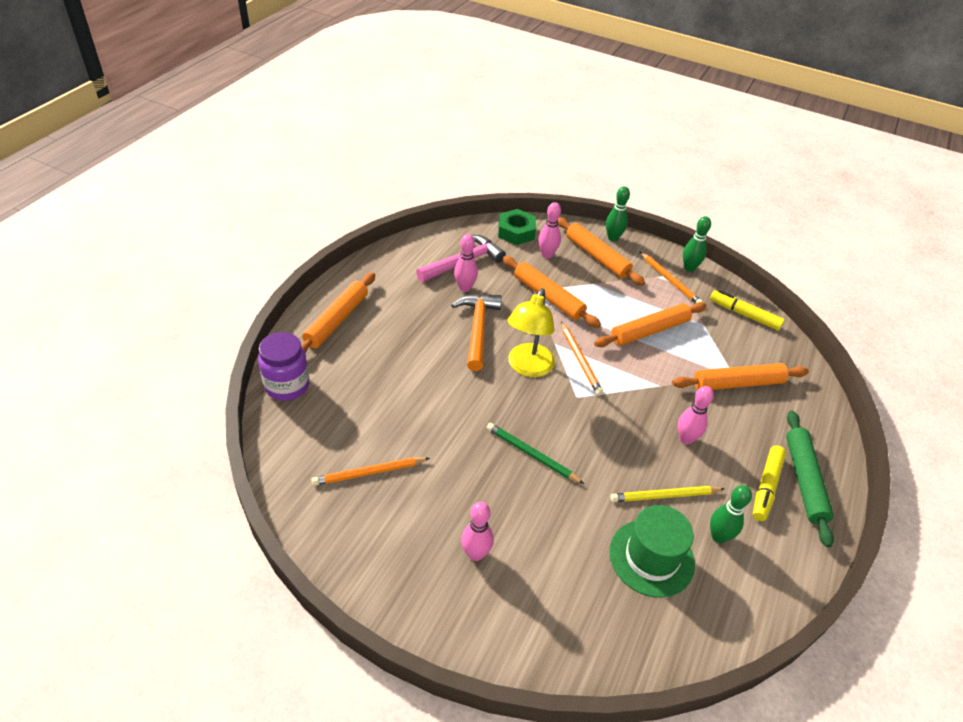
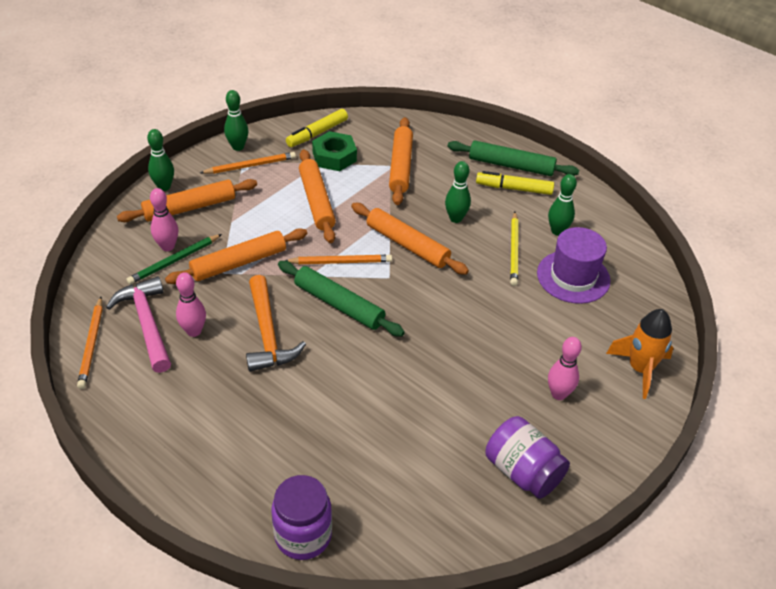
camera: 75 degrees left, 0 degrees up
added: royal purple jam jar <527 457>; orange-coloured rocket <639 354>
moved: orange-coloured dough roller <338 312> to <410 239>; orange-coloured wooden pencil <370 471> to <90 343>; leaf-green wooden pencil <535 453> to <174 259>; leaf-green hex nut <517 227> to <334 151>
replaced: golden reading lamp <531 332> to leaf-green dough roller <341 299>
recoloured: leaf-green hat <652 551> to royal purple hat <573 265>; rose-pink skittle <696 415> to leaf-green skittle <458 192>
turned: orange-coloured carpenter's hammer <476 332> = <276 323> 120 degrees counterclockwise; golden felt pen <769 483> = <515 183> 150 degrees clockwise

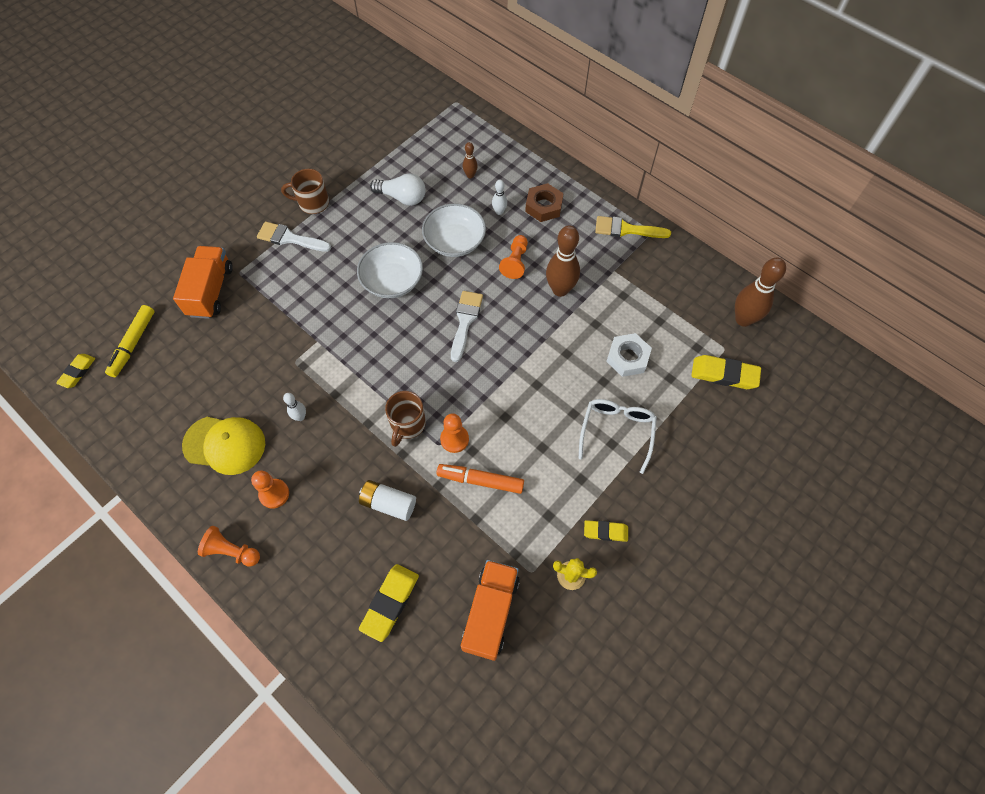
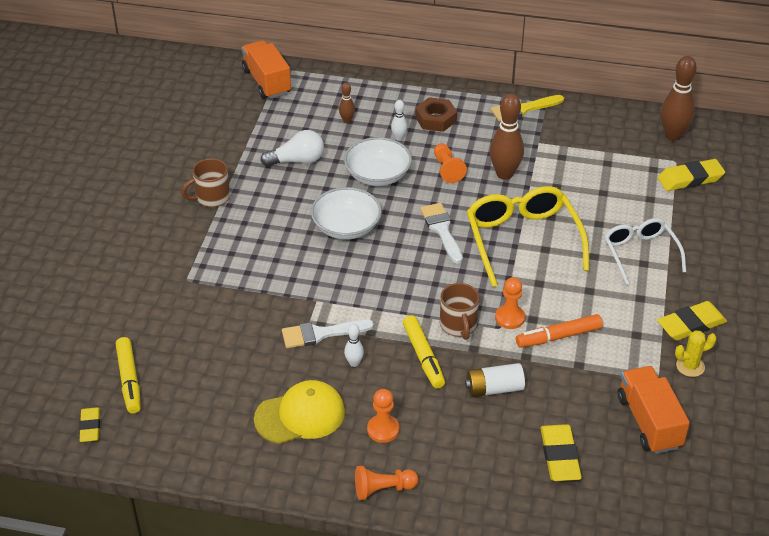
camera: 30 degrees left, 20 degrees down
removed: white hex nut <629 355>
added: golden felt pen <424 352>; golden glasses <528 236>
moved: orange-coloured truck <203 282> to <266 69>; white paintbrush <294 237> to <328 334>
resized: golden gum eraser <606 531> = <692 321> x1.59

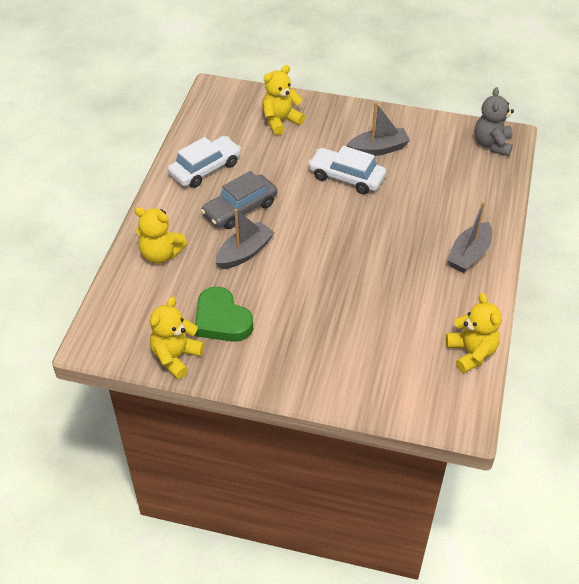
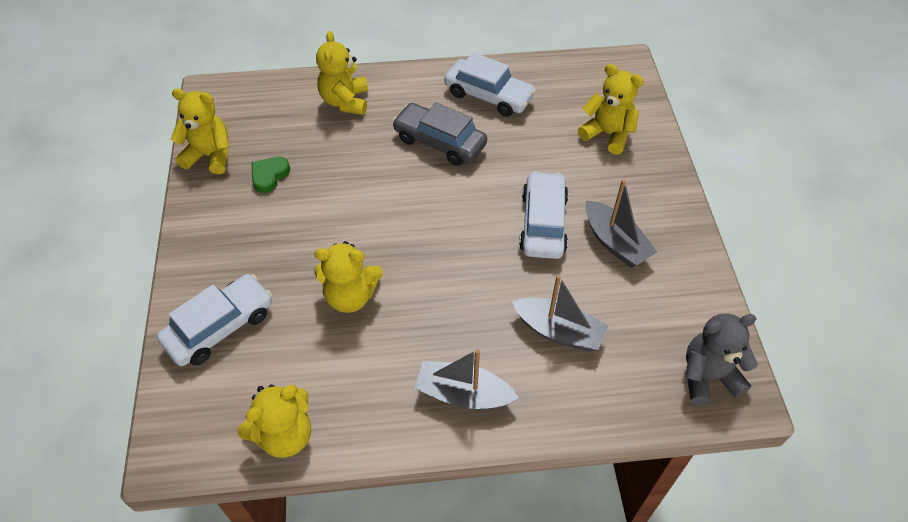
camera: 70 degrees right, 5 degrees up
added: white toy car <214 320>; golden teddy bear <348 277>
moved: ash-grey sailboat <245 239> to <560 313>
resized: leaf-green heart shape <224 314> = <271 175> x0.58

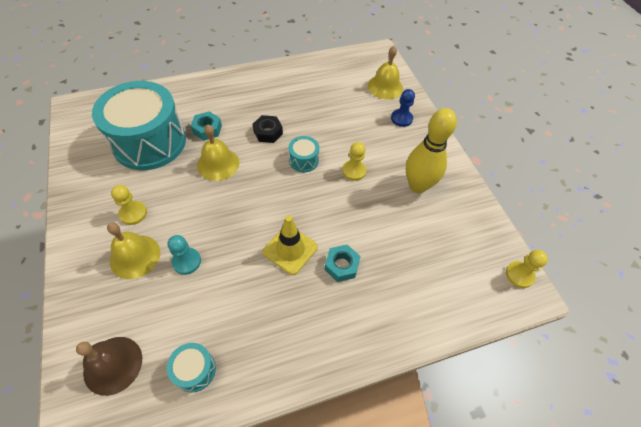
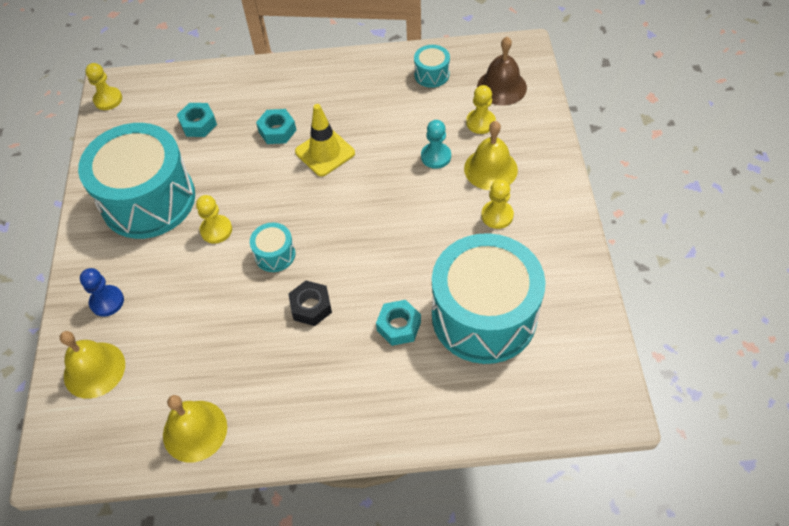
camera: 160 degrees left, 0 degrees up
added: aqua hex nut <197 120>; golden pawn <481 109>
moved: golden bell <218 152> to <195 428>
replaced: golden skittle <431 150> to aqua snare drum <136 181>

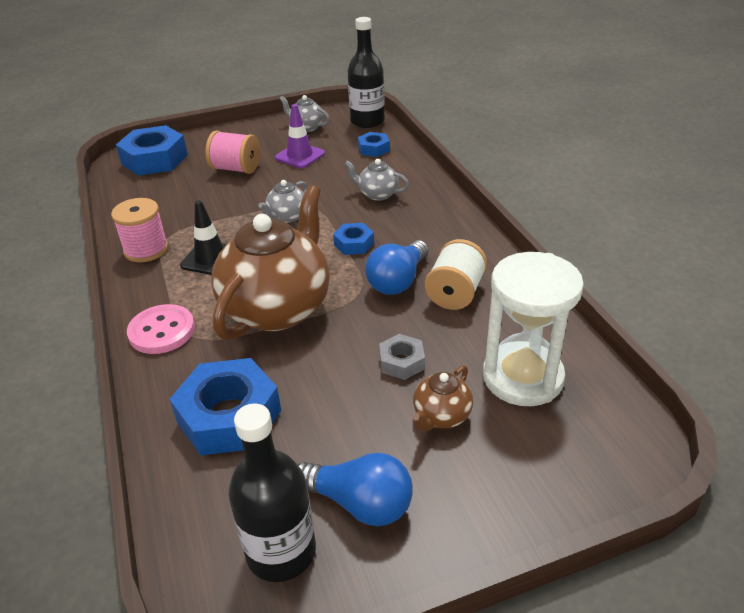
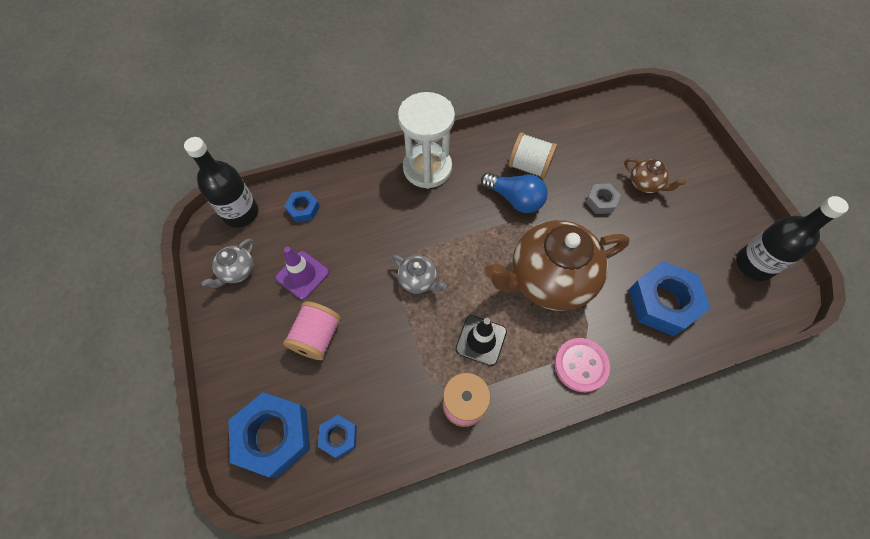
camera: 90 degrees left, 25 degrees up
removed: cobalt lightbulb <355 489>; ash-grey china teapot <377 180>
moved: cobalt hex nut <353 239> to <337 437>; white sandglass <533 329> to <426 140>
turned: dark brown china teapot <270 262> = <557 265> 45 degrees counterclockwise

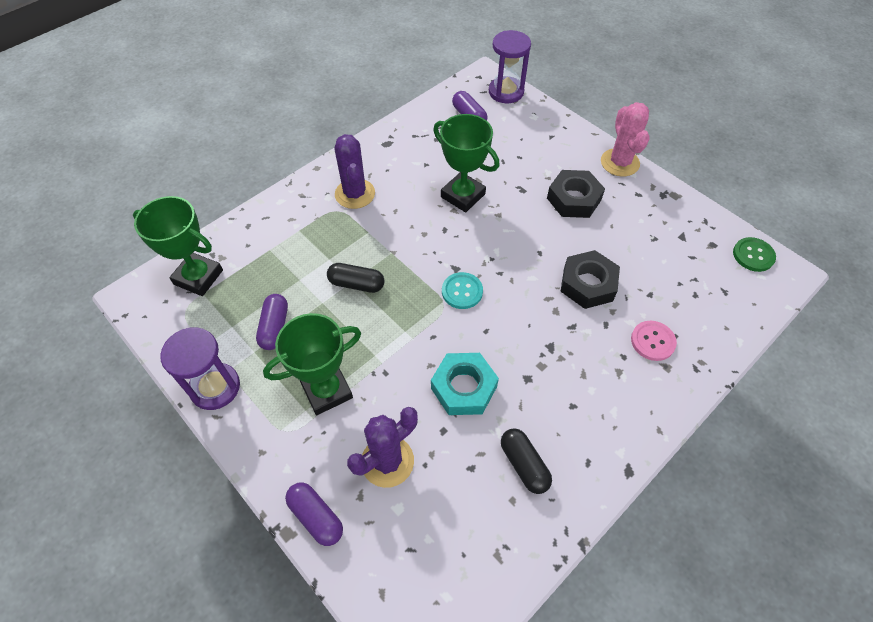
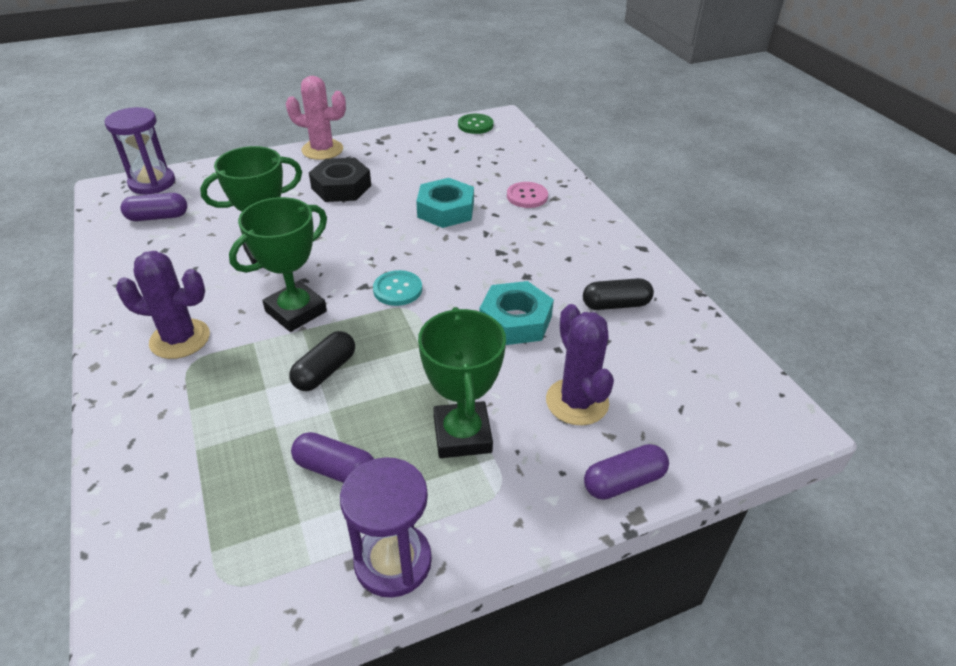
camera: 70 degrees left, 15 degrees down
moved: leaf-green prize cup <178 246> to <278 264>
recoloured: jet-black hex nut <590 279> to aqua hex nut <445 203>

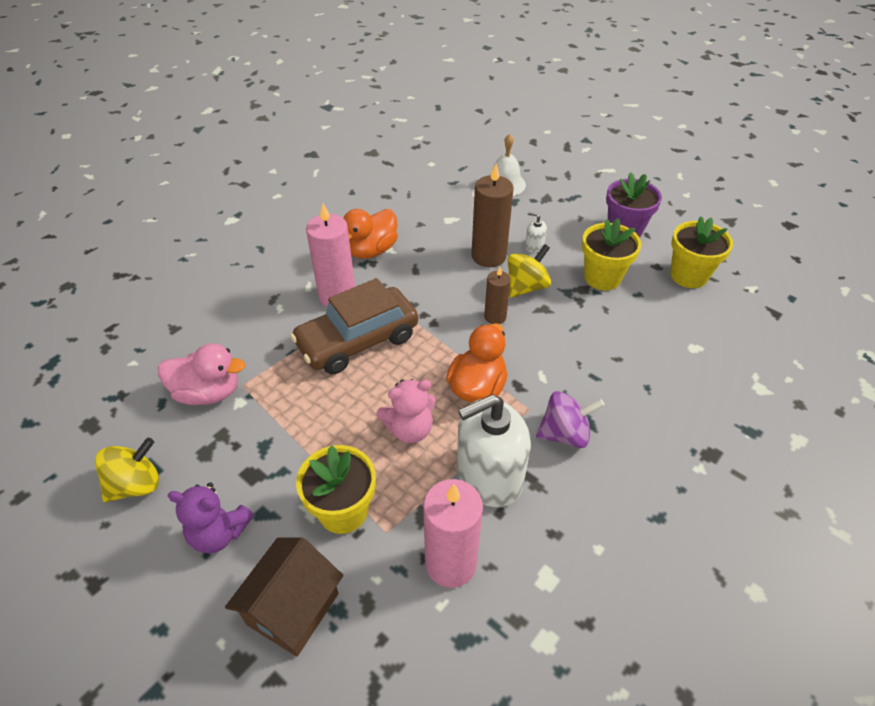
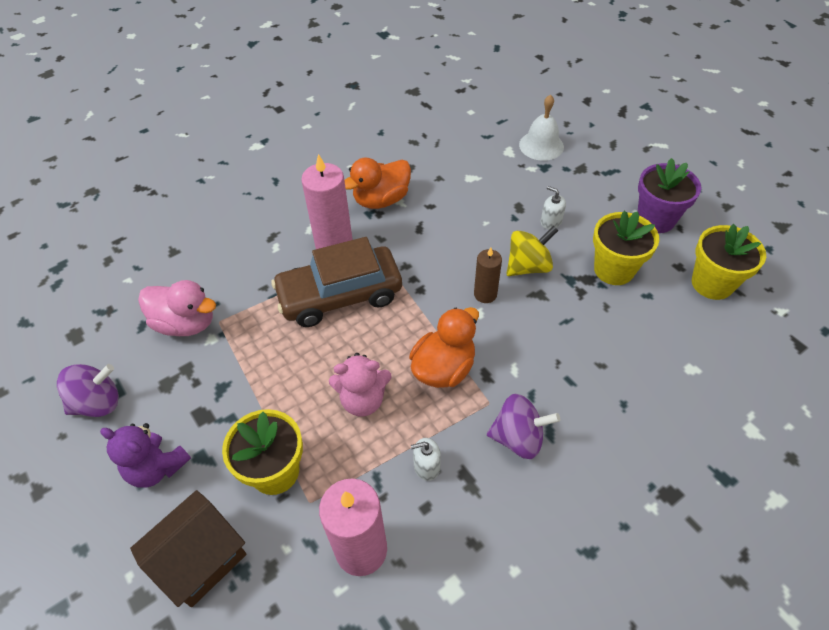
camera: 15 degrees right, 5 degrees up
removed: dark brown wax candle <492 215>
recoloured: golden toy top <127 470> to royal purple toy top <88 390>
resized: white pump bottle <494 450> = <426 459> x0.41

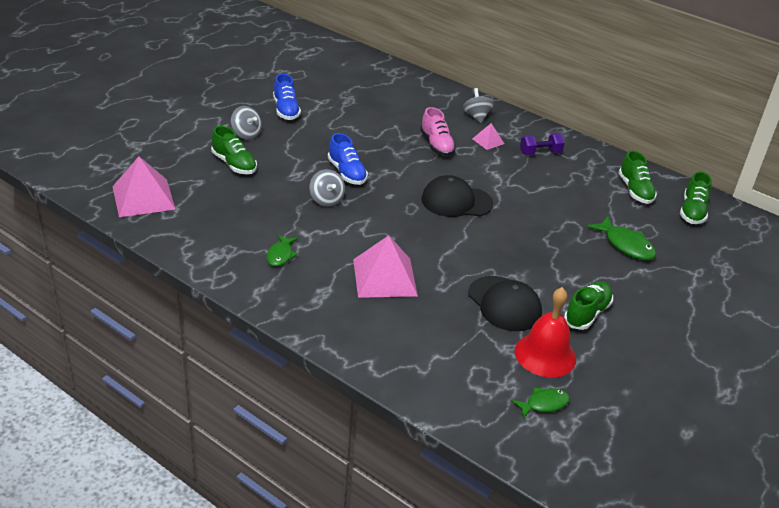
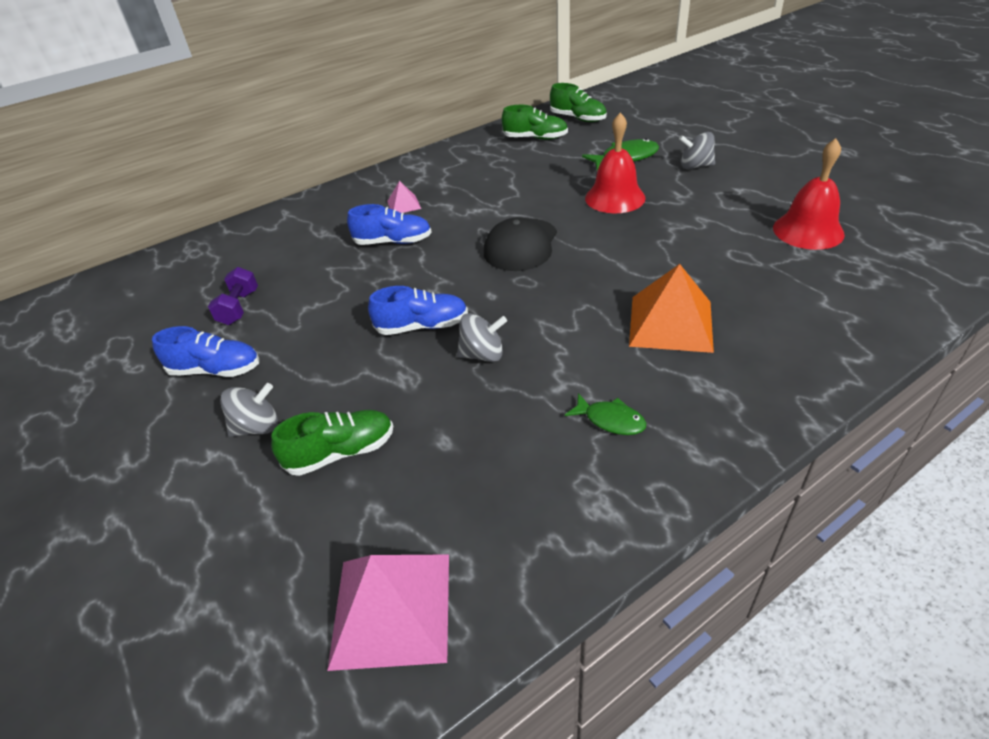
camera: 65 degrees left, 5 degrees up
removed: jet-black peaked cap <505 303>; leaf-green toy fish <541 403>; leaf-green shoe <588 306>
added: crimson bell <615 163>
moved: ash-grey toy top <478 105> to <697 150>; royal purple free weight <542 144> to <233 296>
recoloured: rose-pink pyramid shape <385 266> to orange-coloured pyramid shape <671 308>; rose-pink shoe <438 131> to cobalt shoe <389 224>

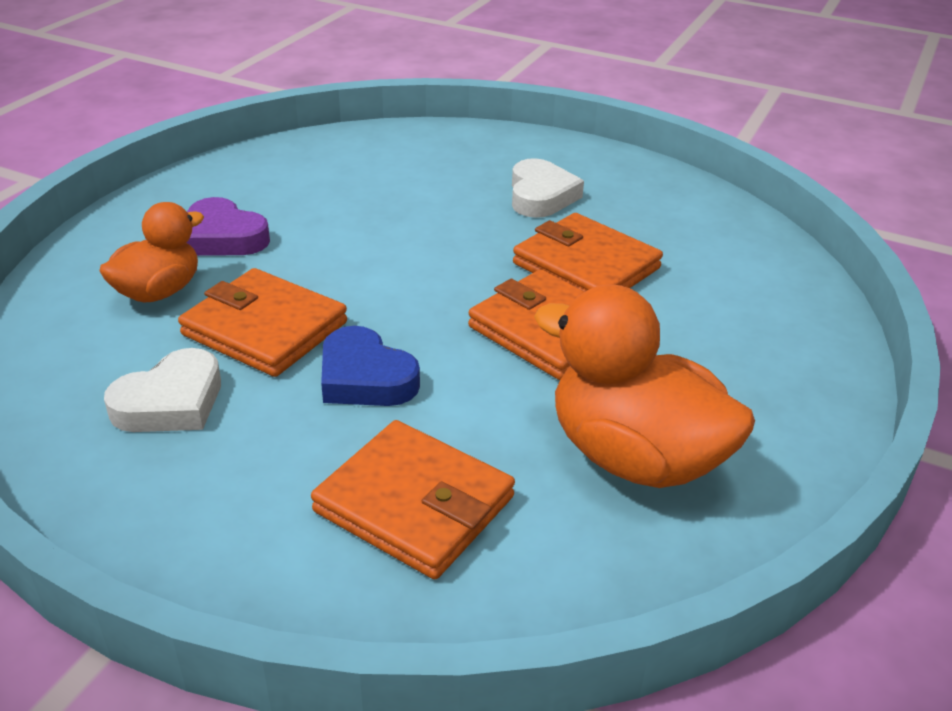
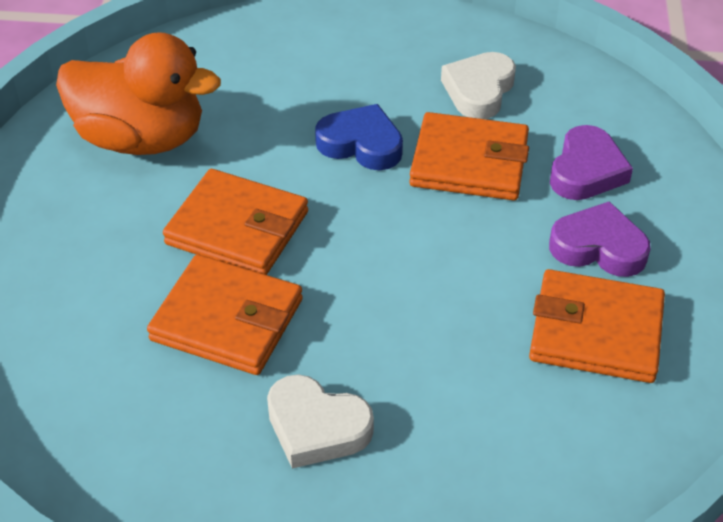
camera: 160 degrees right, 10 degrees up
moved: orange-coloured billfold <413 499> to <597 326>
replaced: orange-coloured rubber duck <151 252> to royal purple heart shape <591 162>
turned: white heart shape <548 188> = <320 421> 45 degrees counterclockwise

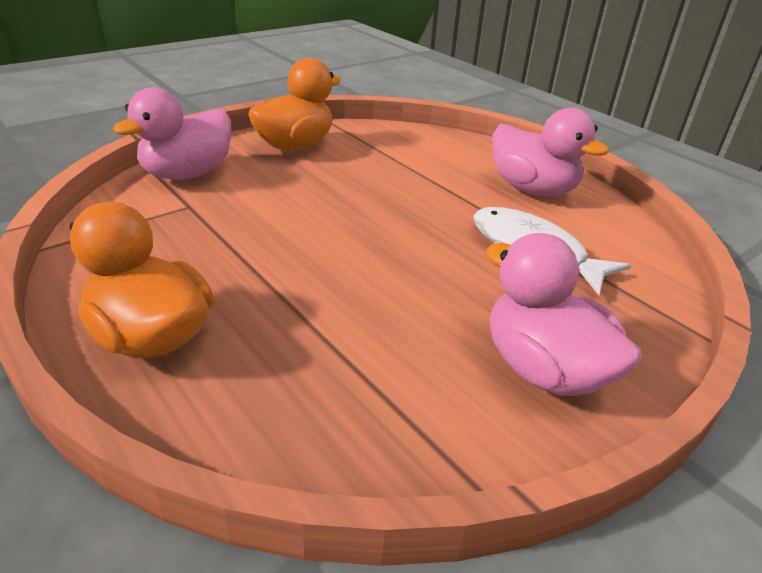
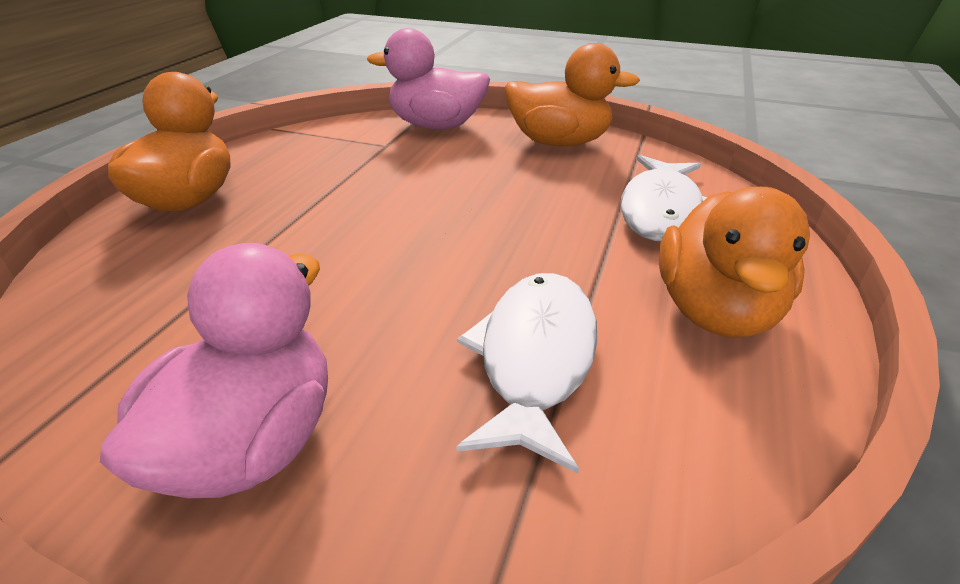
camera: 60 degrees right, 0 degrees up
added: white toy fish <663 198>
recoloured: rose-pink rubber duck <550 152> to orange-coloured rubber duck <734 262>

